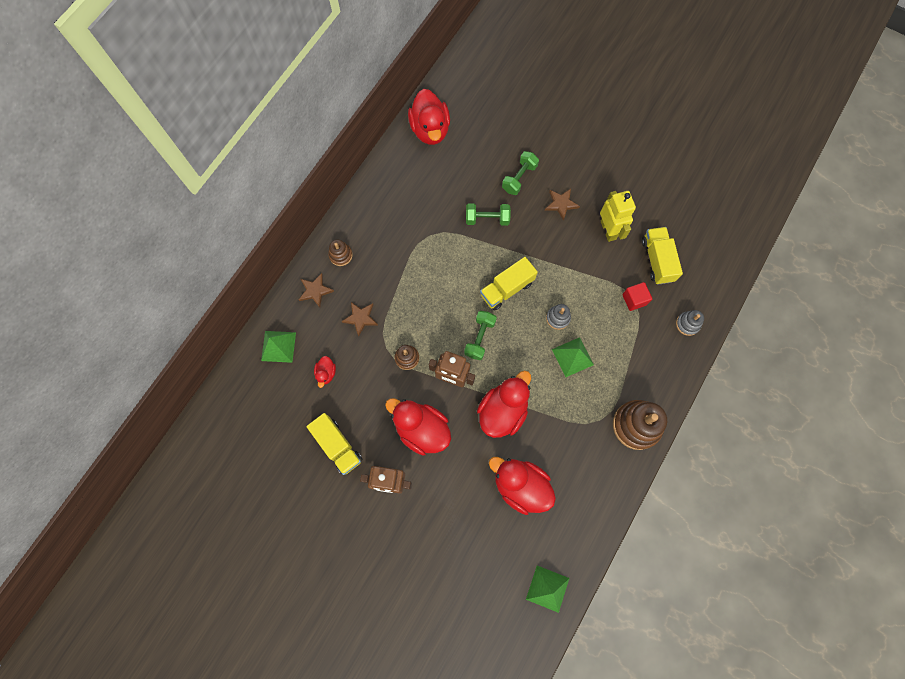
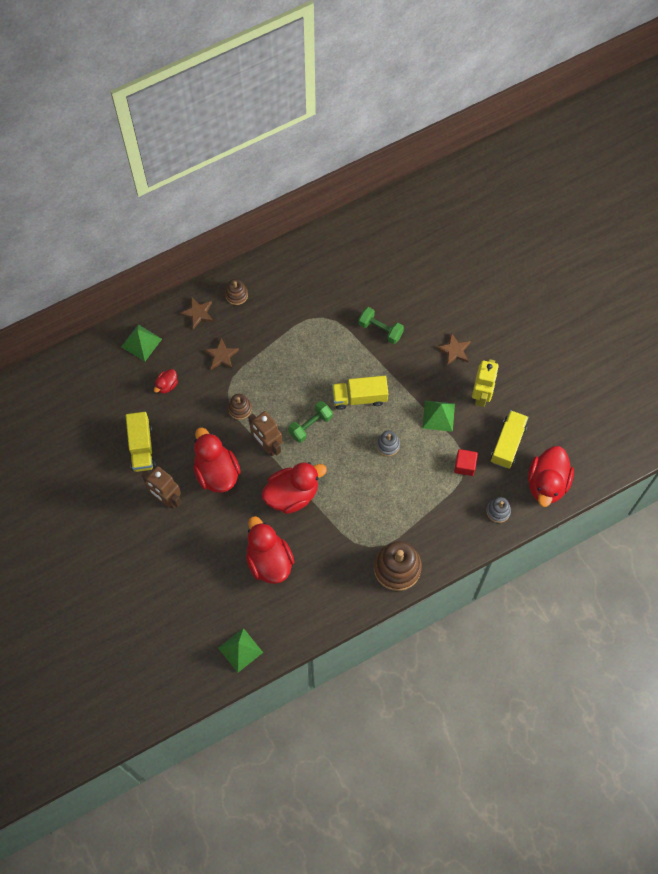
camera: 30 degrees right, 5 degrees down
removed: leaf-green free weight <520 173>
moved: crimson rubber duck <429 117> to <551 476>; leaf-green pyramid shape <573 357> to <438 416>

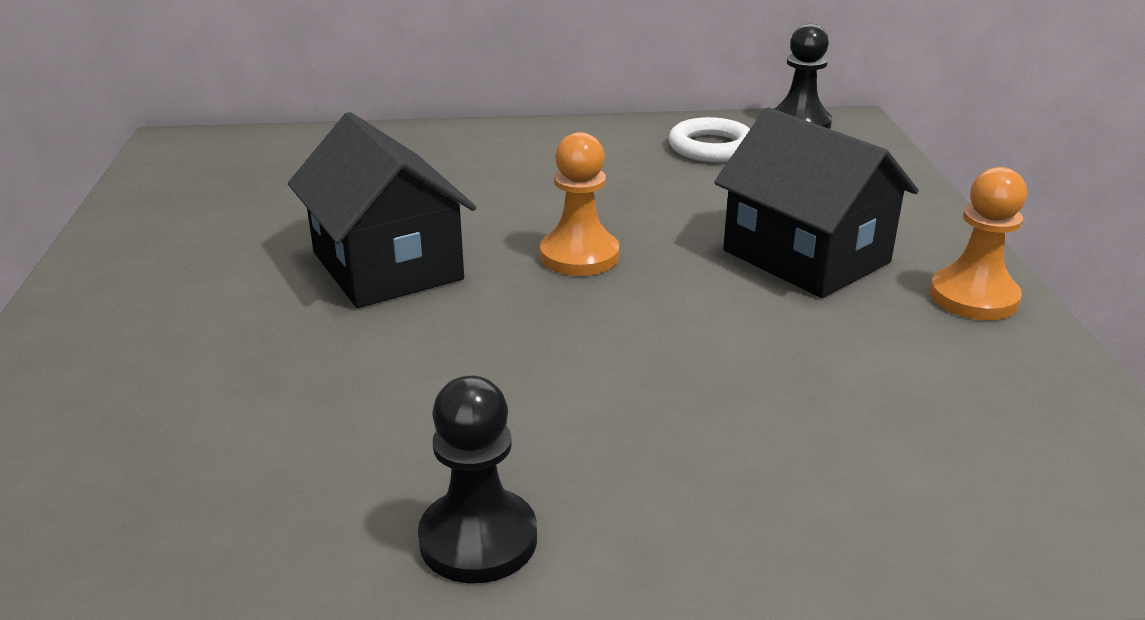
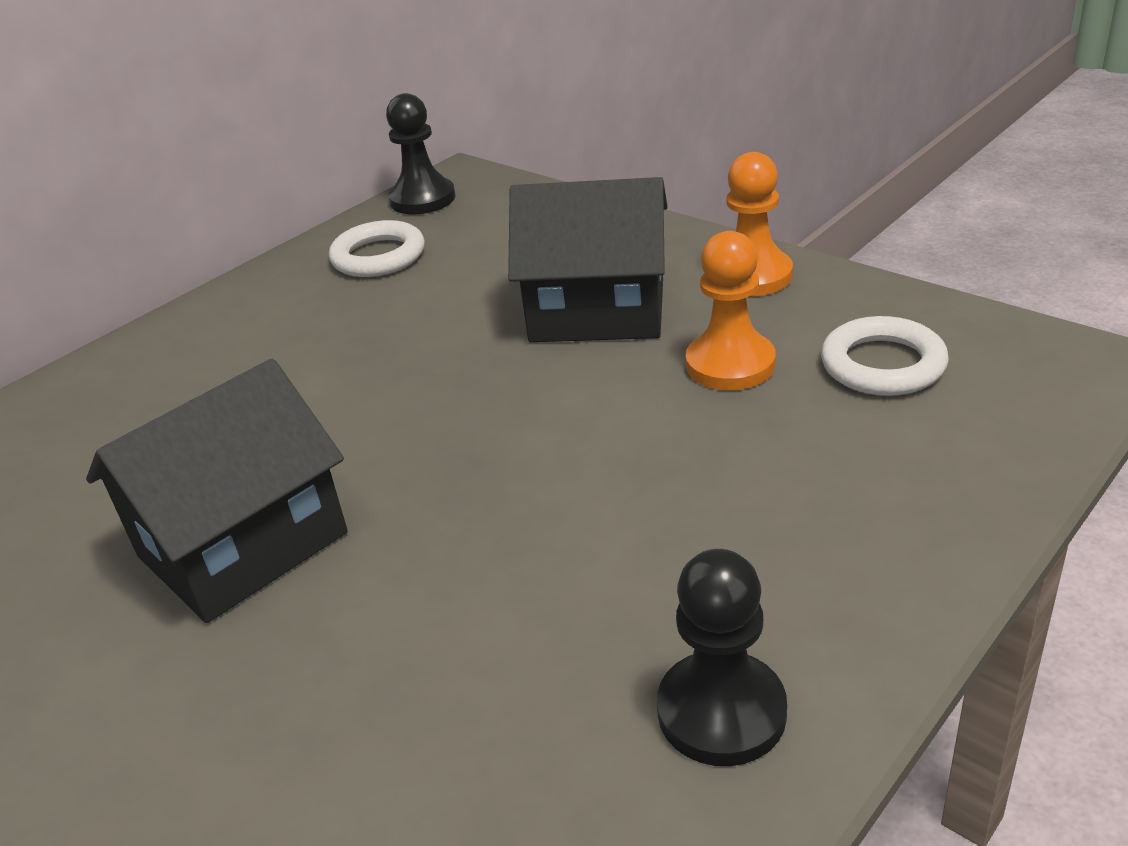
camera: 40 degrees left, 5 degrees up
added: white torus <885 356>
moved: orange-coloured pawn <579 204> to <731 310>
turned: jet-black cottage <382 210> = <217 491> 60 degrees counterclockwise

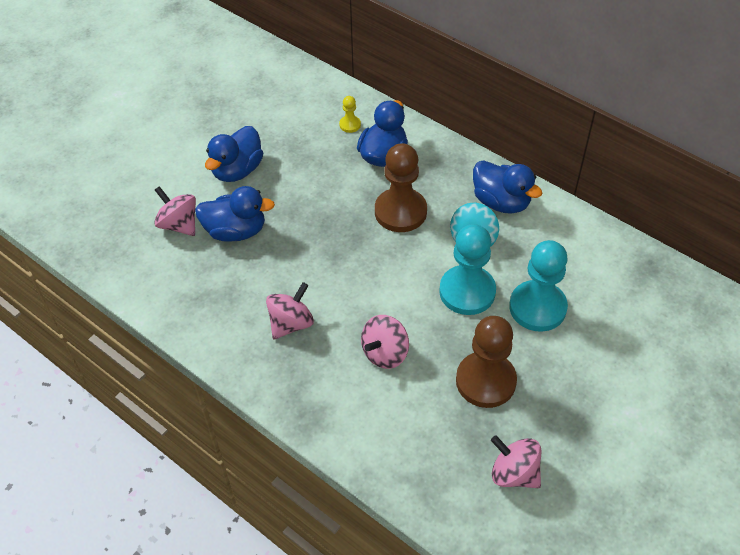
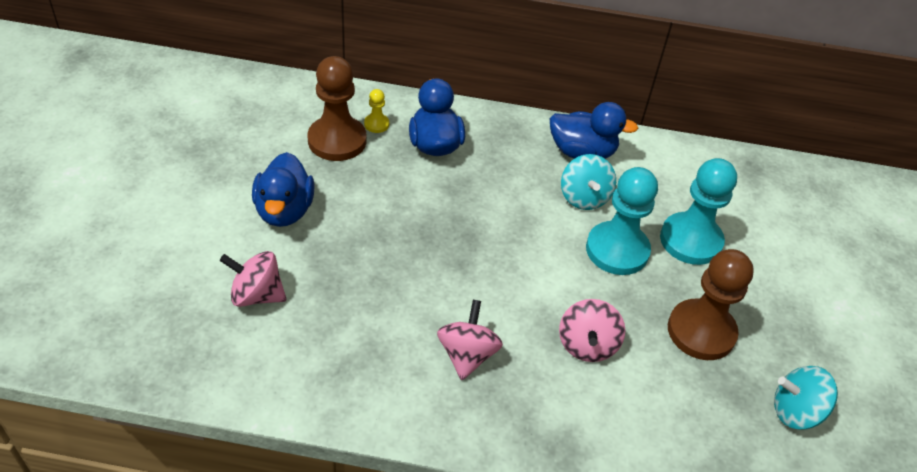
camera: 35 degrees left, 5 degrees down
removed: cobalt rubber duck <235 214>
moved: dark brown pawn <401 187> to <336 108>
recoloured: rose-pink toy top <516 461> to aqua toy top <806 397>

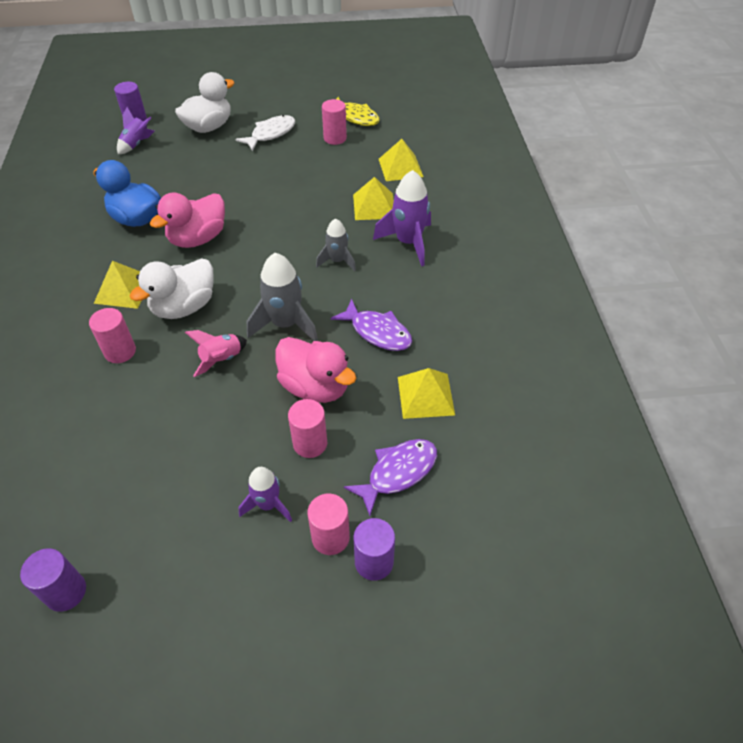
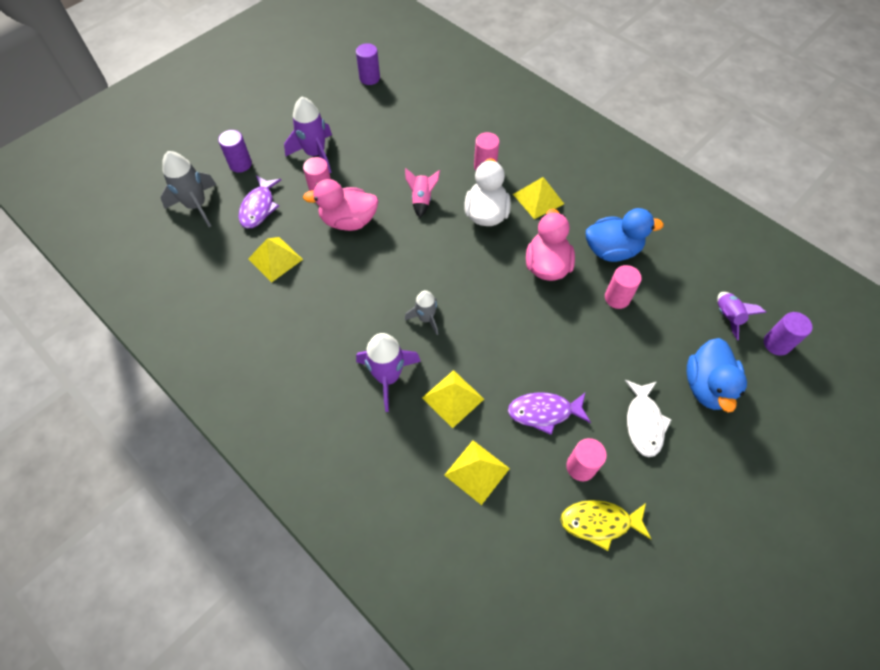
camera: 140 degrees right, 10 degrees up
moved: ash-grey rocket <282 297> to <188 189>; rose-pink cylinder <328 524> to <623 287>; royal purple toy fish <371 325> to <549 413>
recoloured: white rubber duck <205 102> to cobalt rubber duck <717 375>
resized: royal purple rocket <265 494> = <308 134> x1.63

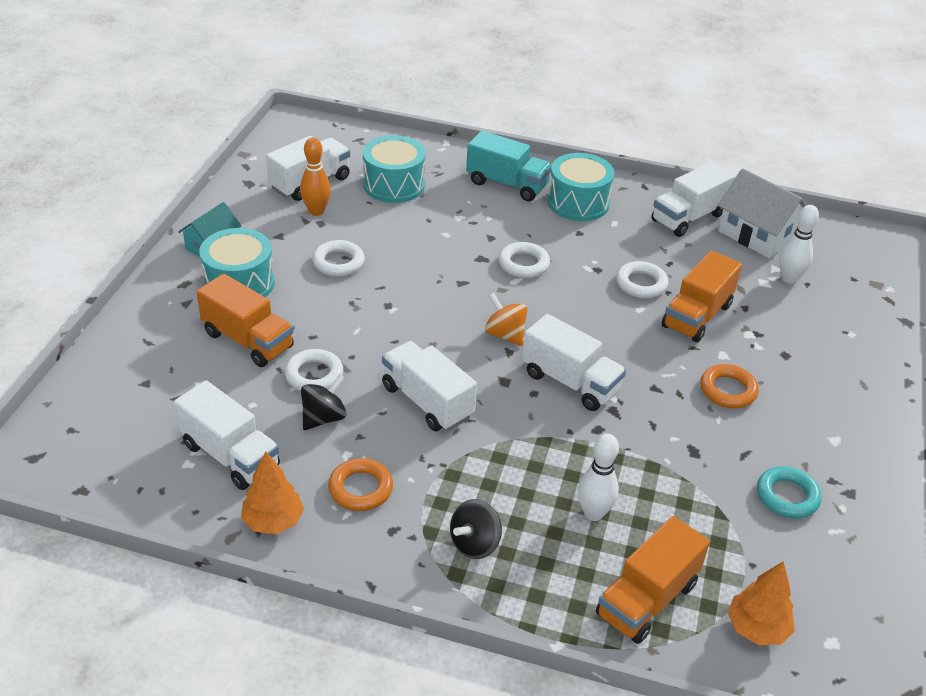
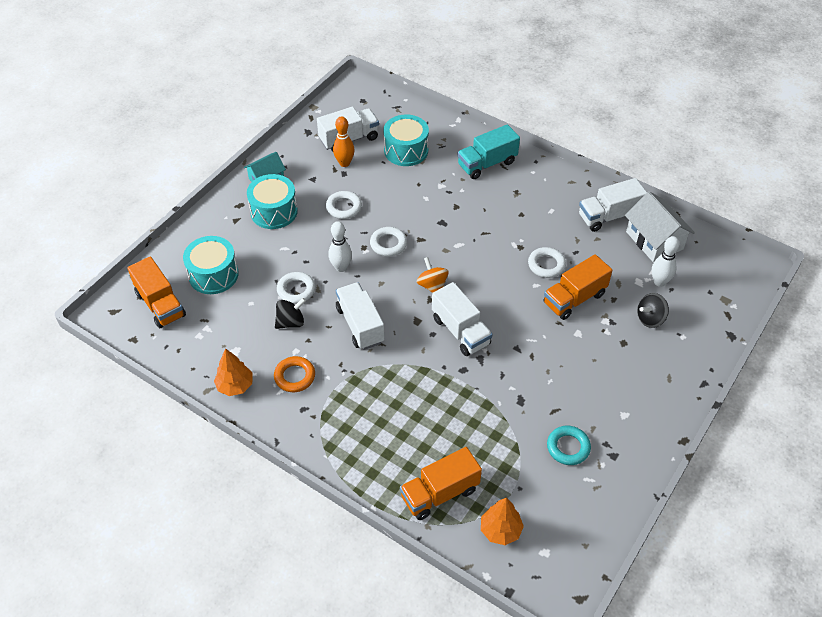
camera: 20 degrees right, 10 degrees up
removed: white truck <227 435>; orange-coloured torus <729 386>
moved: orange-coloured truck <245 320> to <156 292>; jet-black toy top <476 529> to <653 310>; white torus <524 260> to <388 242>; aqua snare drum <581 187> to <211 265>; white skittle <598 477> to <340 246>
turned: aqua truck <509 166> = <488 151> 105 degrees clockwise

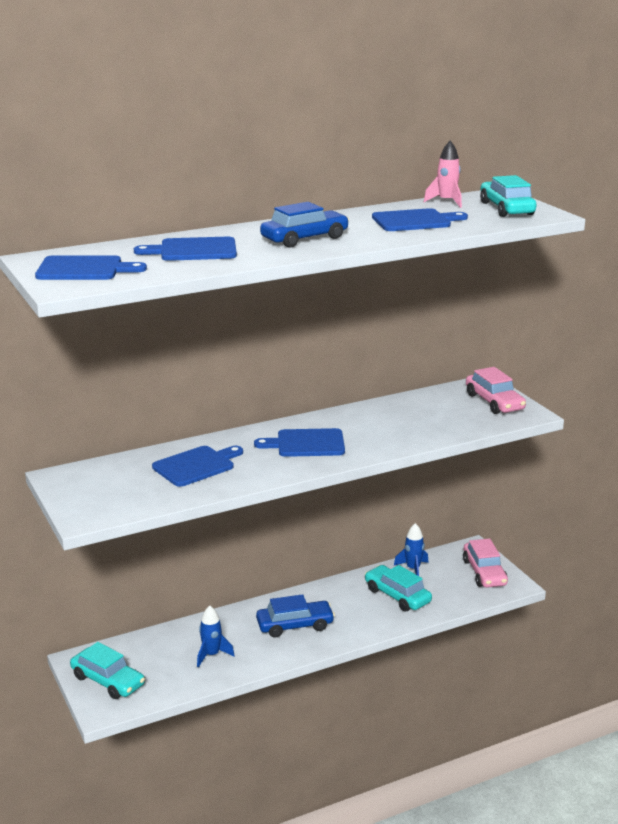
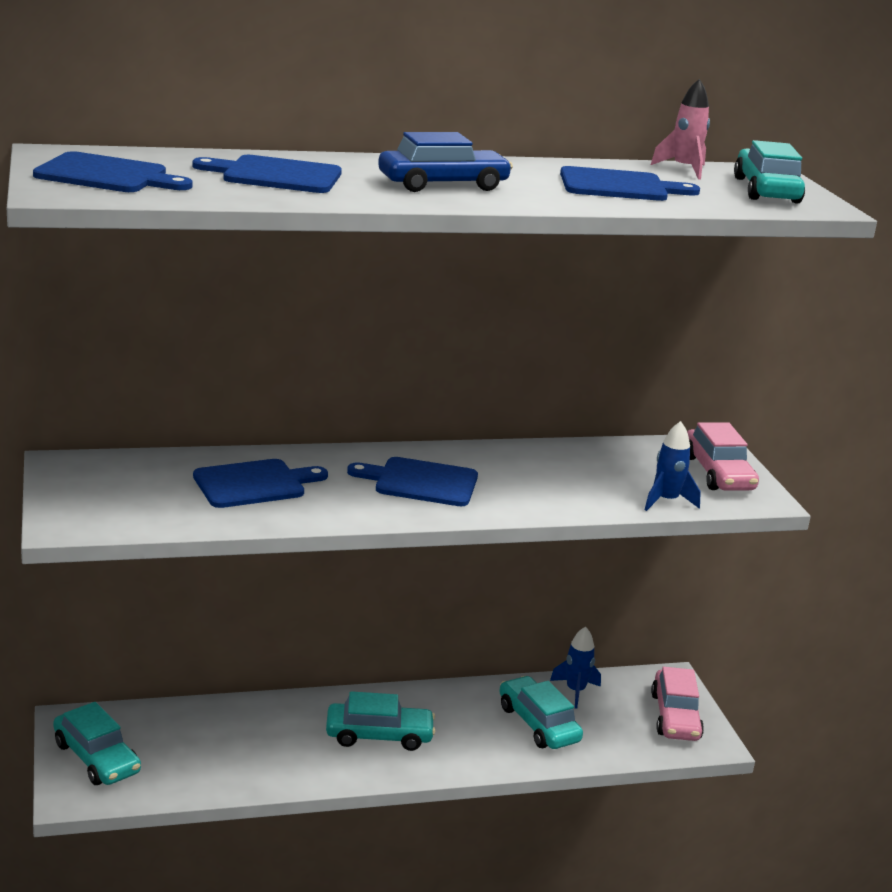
camera: 10 degrees right, 0 degrees up
moved: cobalt rocket <216 637> to <672 466>
recoloured: cobalt toy car <295 616> to aqua toy car <380 721>

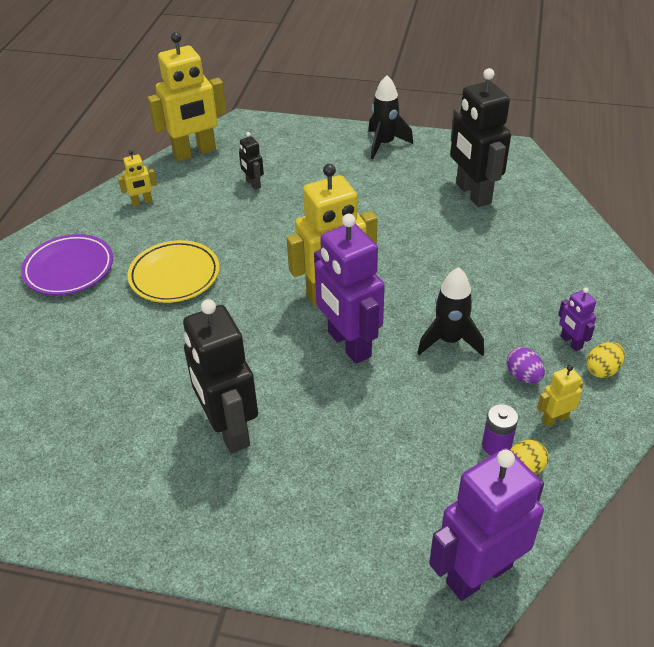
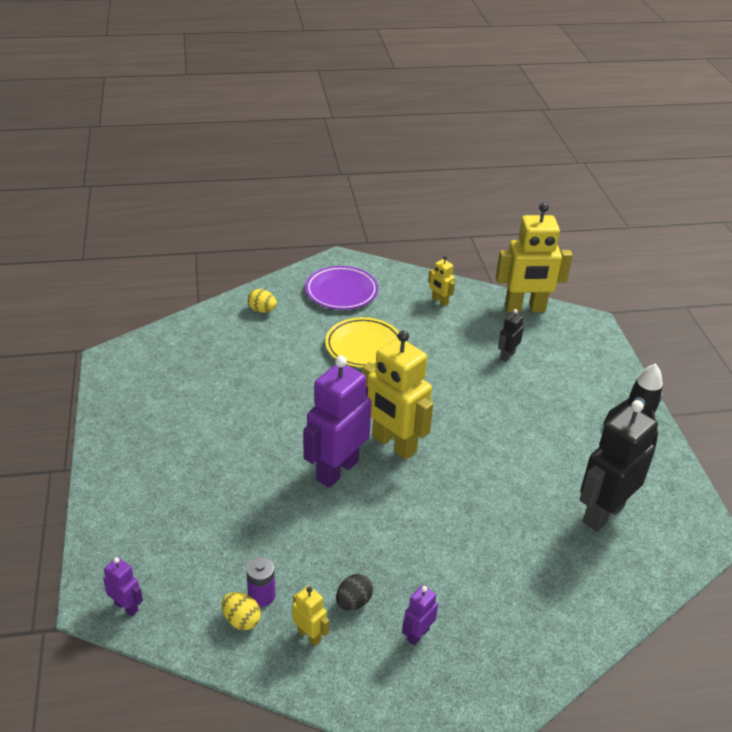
camera: 65 degrees right, 5 degrees down
removed: jet-black robot figure <220 376>; jet-black rocket <450 311>
moved: golden toy egg <605 360> to <262 301>
recoloured: royal purple toy egg <526 365> to jet-black toy egg <354 592>
turned: golden robot figure <187 96> = <534 258> 45 degrees counterclockwise
resized: royal purple robot figure <486 524> = <123 586> x0.45

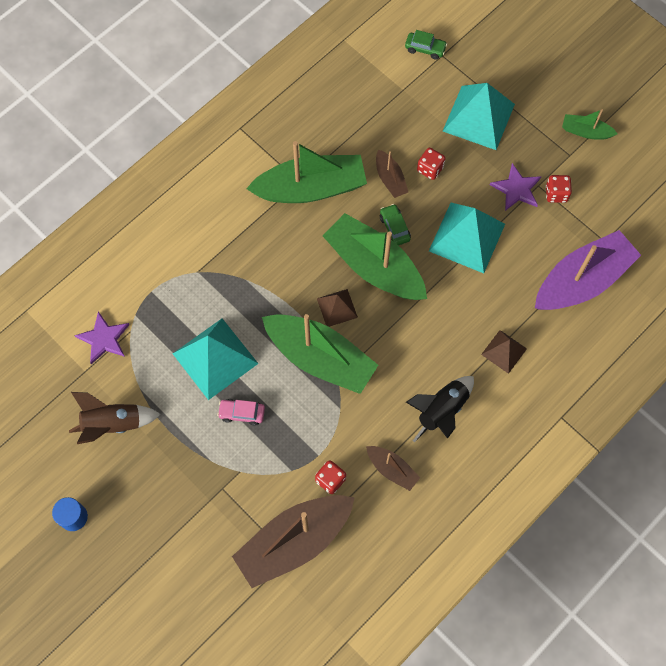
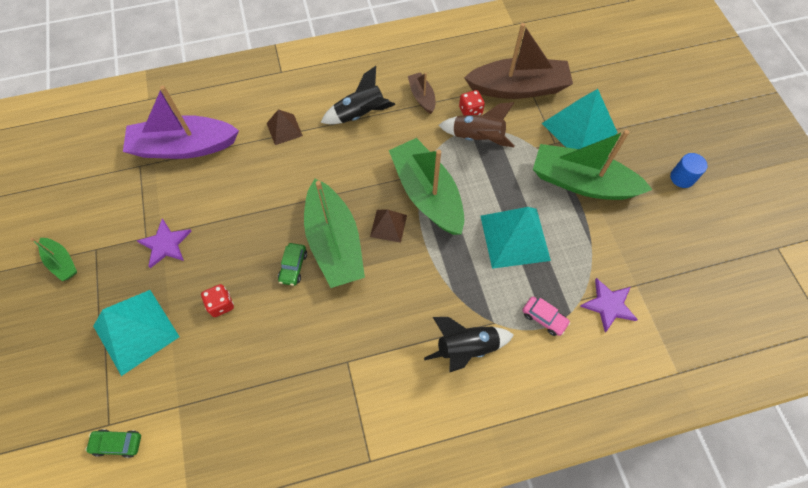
camera: 150 degrees left, 5 degrees down
removed: dark brown sailboat <392 174>; crimson die <559 189>
added: jet-black rocket <469 345>
moved: dark brown rocket <115 418> to <476 124>; rose-pink toy car <241 412> to <546 316>; leaf-green sailboat <306 172> to <593 165>; aqua pyramid shape <467 238> to <580 119>
turned: leaf-green toy car <426 45> = <113 443> 45 degrees counterclockwise

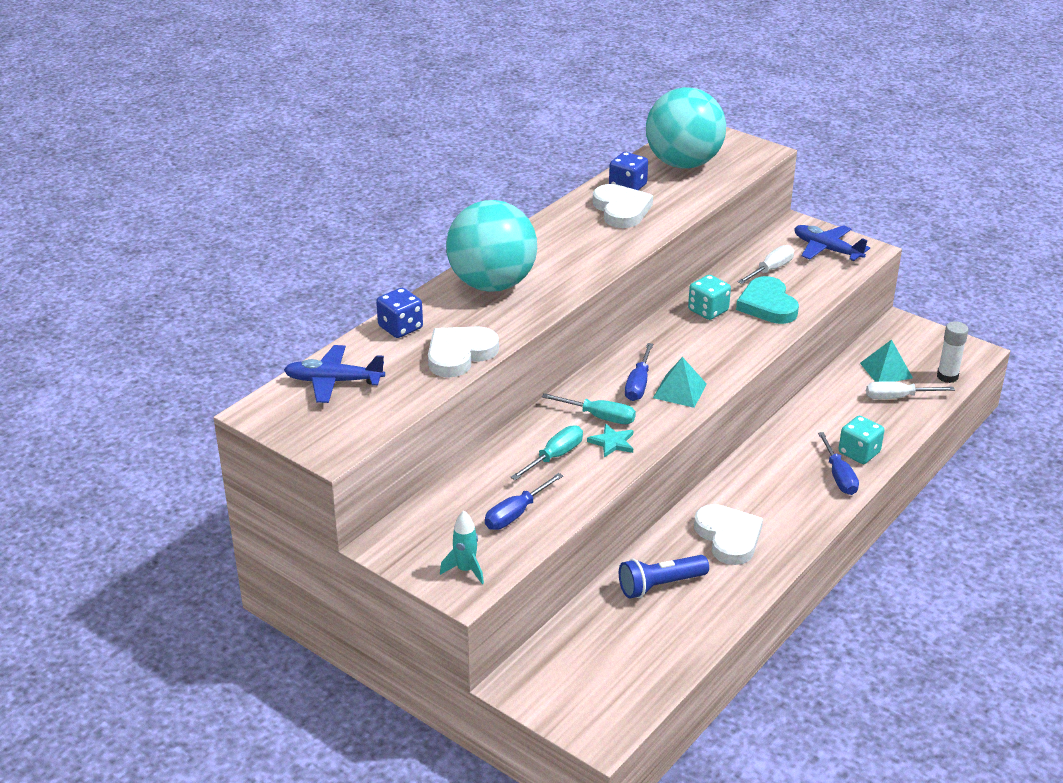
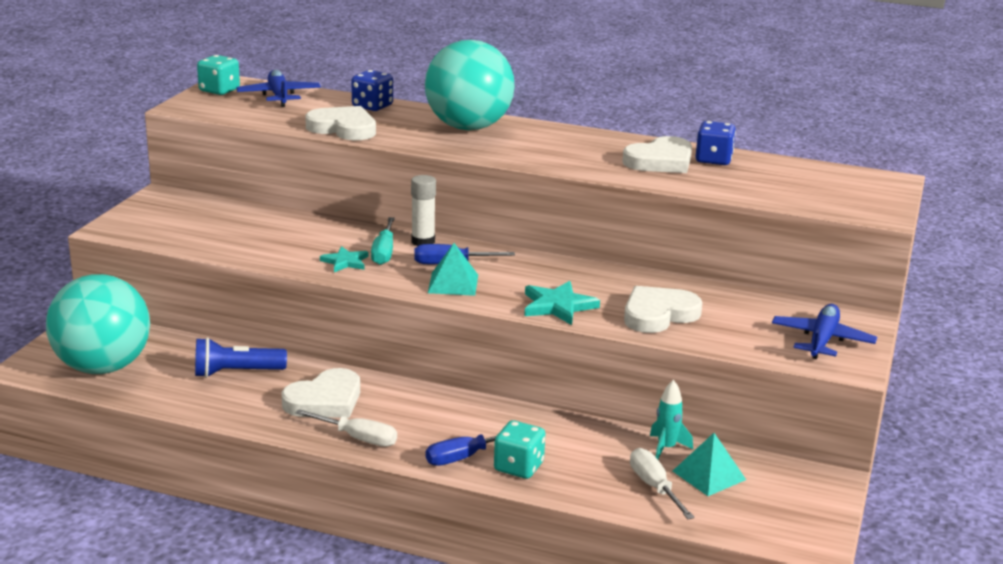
camera: 70 degrees right, 10 degrees down
removed: cobalt flat screwdriver <524 501>; aqua flat screwdriver <547 452>
added: aqua five-pointed star <562 303>
moved: aqua rocket <462 547> to <671 419>; aqua sphere <686 128> to <98 324>; aqua die <709 297> to <218 75>; white flat screwdriver <766 264> to <346 428>; white glue stick <953 352> to <423 210>
recoloured: aqua heart shape <767 300> to white heart shape <663 309>
turned: cobalt flashlight <664 577> = <241 357> 60 degrees counterclockwise

